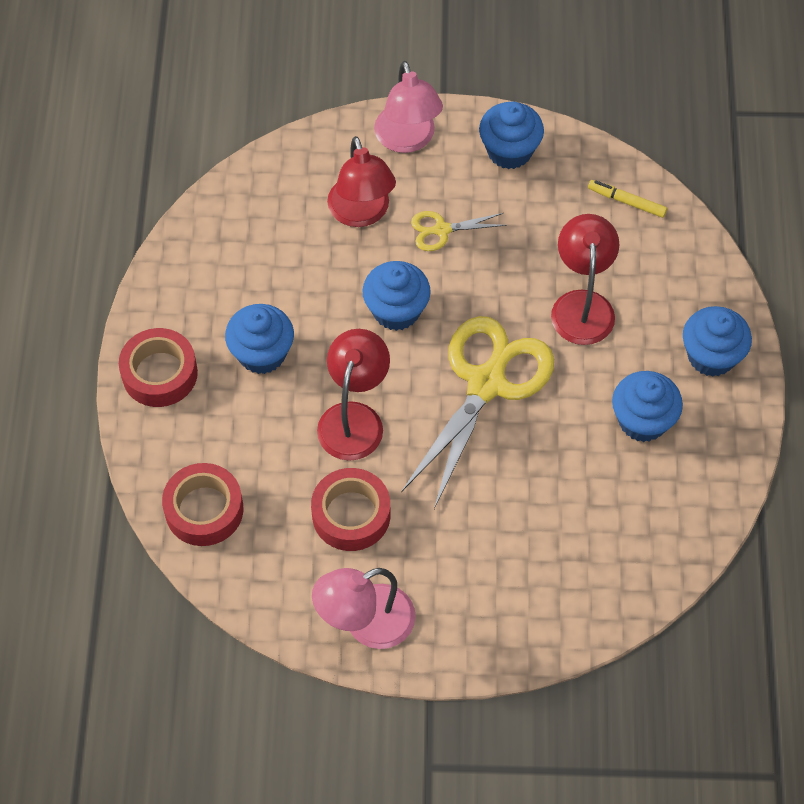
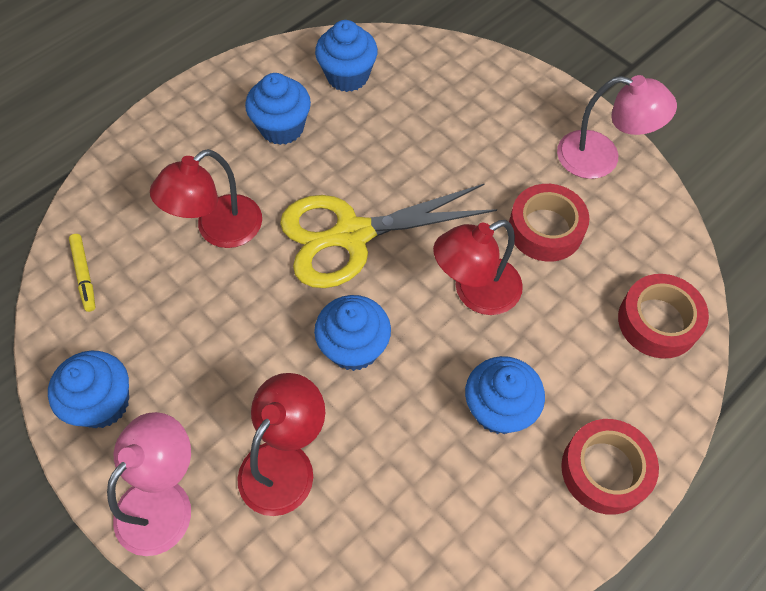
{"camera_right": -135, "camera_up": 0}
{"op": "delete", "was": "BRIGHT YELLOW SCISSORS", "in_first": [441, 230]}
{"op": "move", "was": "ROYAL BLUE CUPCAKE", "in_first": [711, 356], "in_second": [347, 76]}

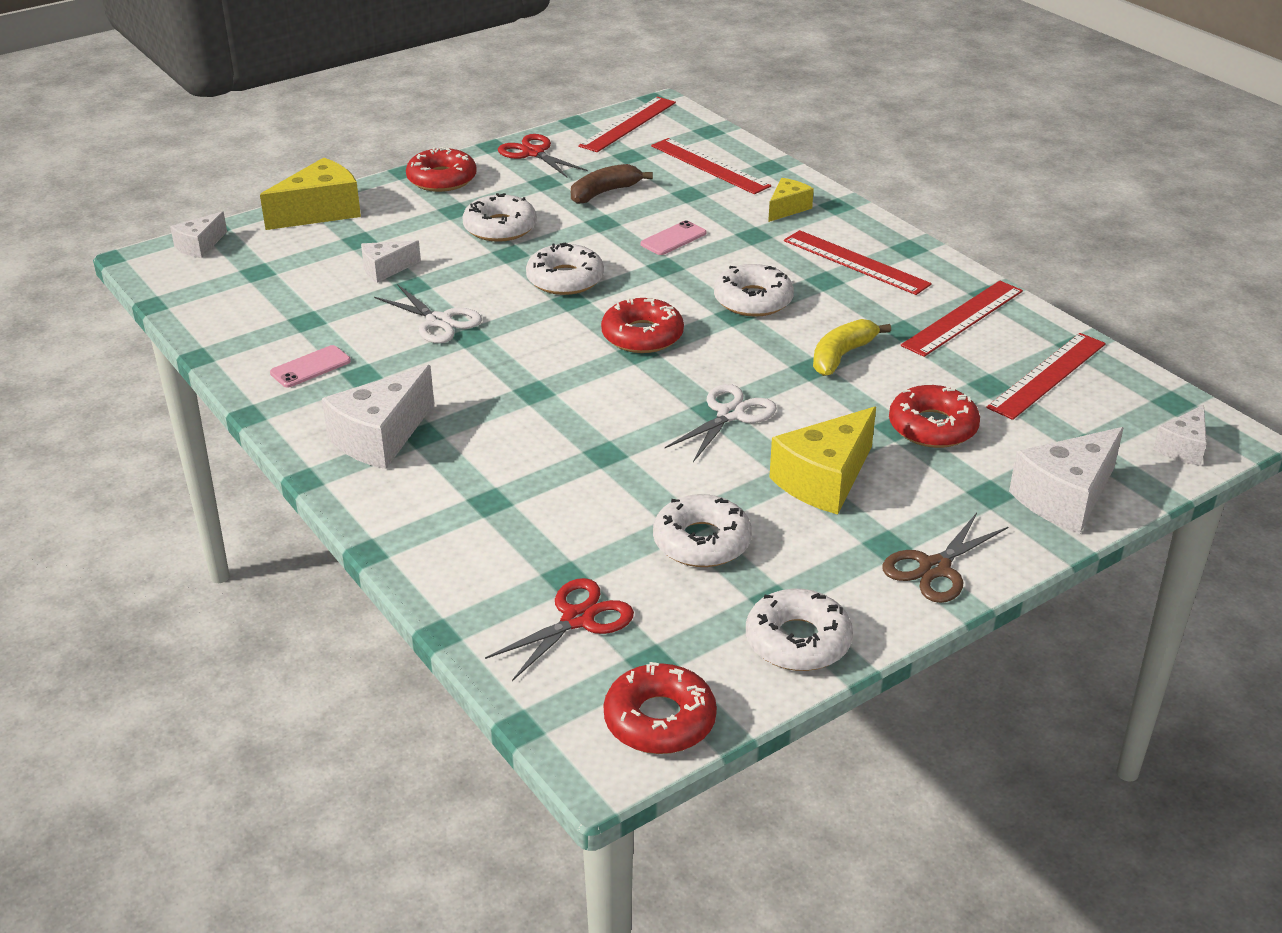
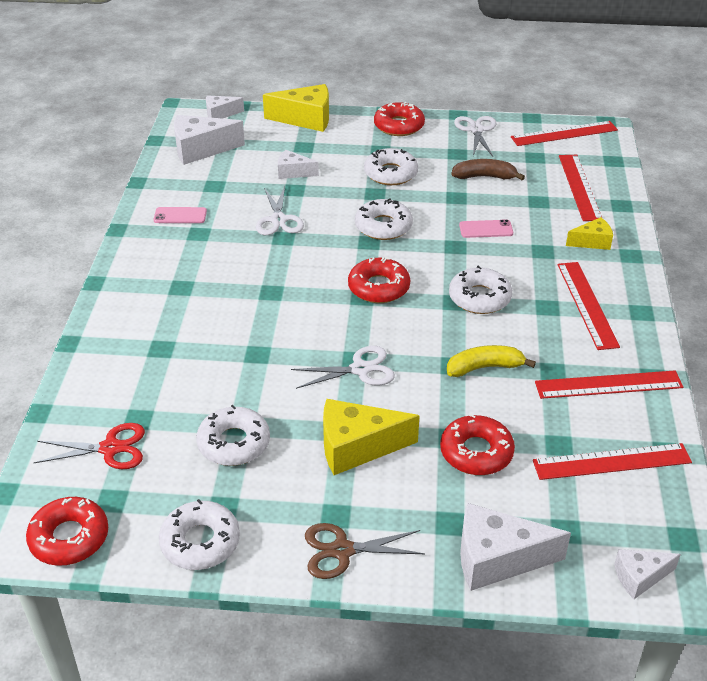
{"camera_right": 40, "camera_up": 5}
{"op": "move", "was": "SNOW-WHITE CHEESE WEDGE", "in_first": [380, 437], "in_second": [201, 149]}
{"op": "recolor", "was": "SCARLET SCISSORS", "now": "SNOW-WHITE SCISSORS", "in_first": [533, 153], "in_second": [476, 130]}

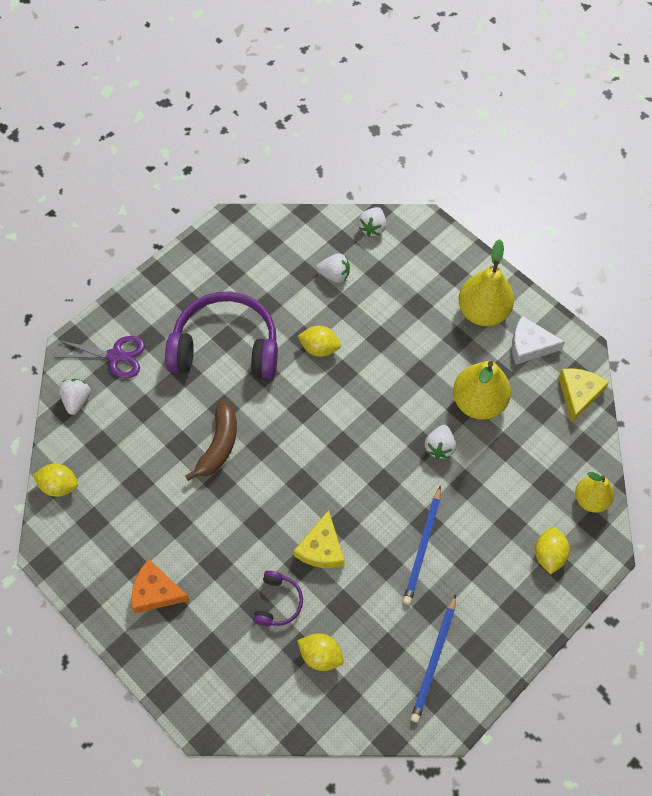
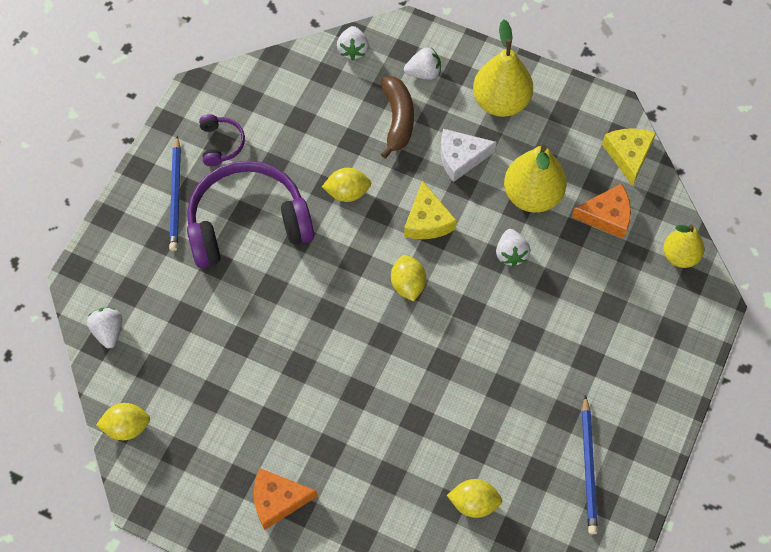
{"camera_right": -20, "camera_up": 0}
{"op": "delete", "was": "PURPLE SCISSORS", "in_first": [115, 356]}
{"op": "move", "was": "RUSSET BANANA FRUIT", "in_first": [219, 445], "in_second": [398, 120]}
{"op": "move", "was": "PURPLE OVER-EAR HEADPHONES", "in_first": [278, 602], "in_second": [221, 144]}
{"op": "move", "was": "BRIGHT YELLOW CHEESE WEDGE", "in_first": [321, 548], "in_second": [427, 220]}
{"op": "move", "was": "SNOW-WHITE STRAWBERRY", "in_first": [334, 275], "in_second": [423, 73]}
{"op": "move", "was": "ROYAL BLUE LEAD PENCIL", "in_first": [422, 547], "in_second": [176, 196]}
{"op": "move", "was": "SNOW-WHITE CHEESE WEDGE", "in_first": [529, 345], "in_second": [461, 157]}
{"op": "move", "was": "BRIGHT YELLOW CITRUS FRUIT", "in_first": [548, 554], "in_second": [408, 285]}
{"op": "insert", "now": "ORANGE-COLOURED CHEESE WEDGE", "in_second": [607, 216]}

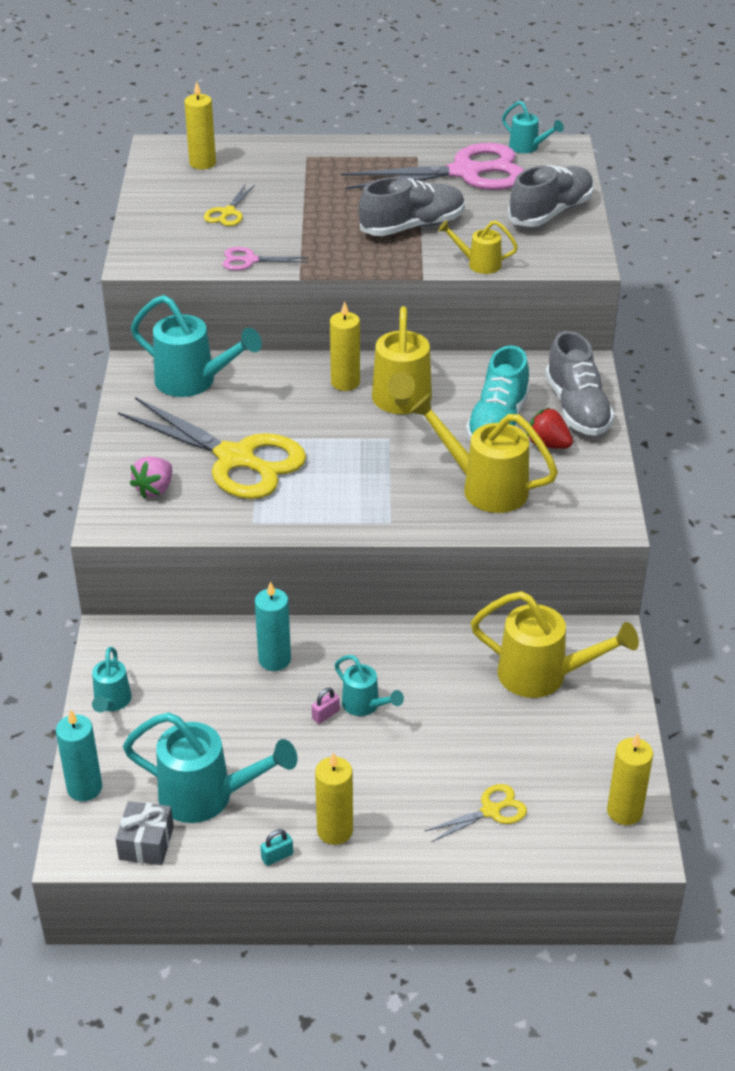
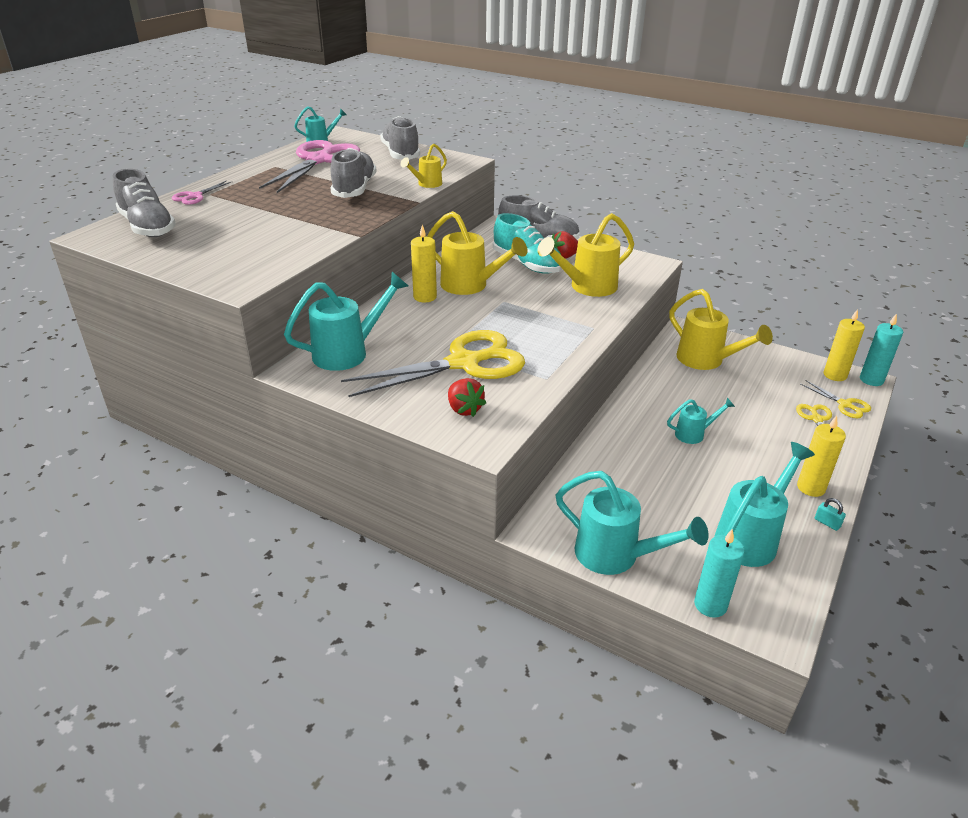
{"camera_right": -60, "camera_up": -5}
{"op": "resize", "was": "AQUA WATERING POT", "in_first": [111, 702], "in_second": [616, 556], "ratio": 1.83}
{"op": "delete", "was": "GRAY GIFT", "in_first": [146, 843]}
{"op": "recolor", "was": "ROSE-PINK STRAWBERRY", "now": "SCARLET STRAWBERRY", "in_first": [155, 489], "in_second": [464, 409]}
{"op": "replace", "was": "BRIGHT YELLOW WAX CANDLE", "now": "GRAY LACE-UP SHOE", "in_first": [202, 163], "in_second": [148, 227]}
{"op": "move", "was": "BRIGHT YELLOW SCISSORS", "in_first": [228, 212], "in_second": [844, 405]}
{"op": "move", "was": "ROSE-PINK SCISSORS", "in_first": [250, 260], "in_second": [195, 196]}
{"op": "move", "was": "AQUA WAX CANDLE", "in_first": [274, 660], "in_second": [871, 380]}
{"op": "rotate", "was": "AQUA LOCK", "in_first": [277, 856], "in_second": [827, 523], "clockwise": -45}
{"op": "delete", "was": "ROSE-PINK LOCK", "in_first": [325, 715]}
{"op": "rotate", "was": "BRIGHT YELLOW WATERING POT", "in_first": [543, 676], "in_second": [706, 361], "clockwise": 90}

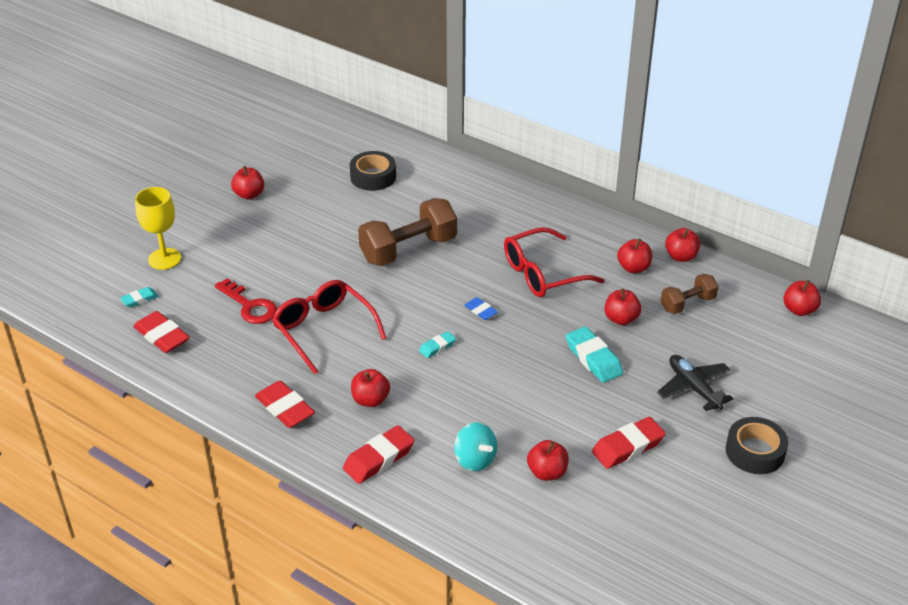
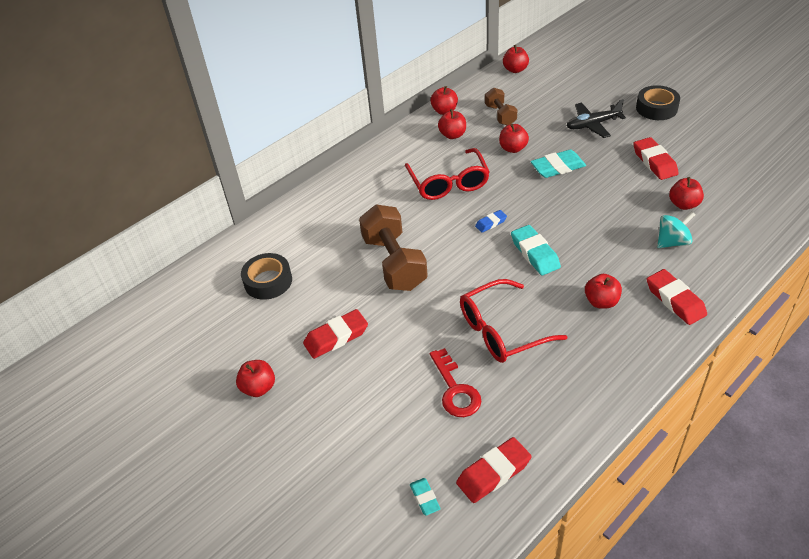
{"camera_right": -75, "camera_up": 5}
{"op": "delete", "was": "BRIGHT YELLOW GOBLET", "in_first": [164, 259]}
{"op": "rotate", "was": "SCARLET DOOR KEY", "in_first": [250, 306], "in_second": [455, 390], "clockwise": 105}
{"op": "move", "was": "SCARLET GUM ERASER", "in_first": [285, 408], "in_second": [336, 337]}
{"op": "resize", "was": "AQUA GUM ERASER", "in_first": [437, 347], "in_second": [535, 253], "ratio": 1.8}

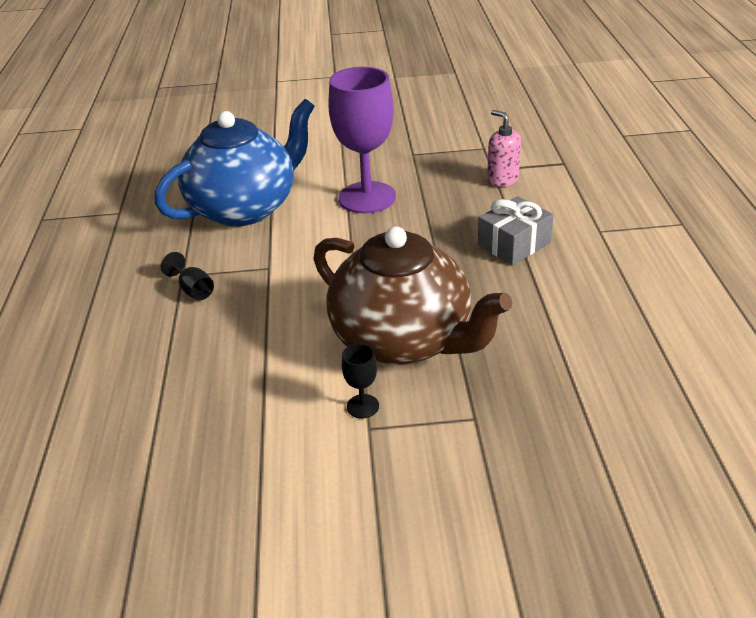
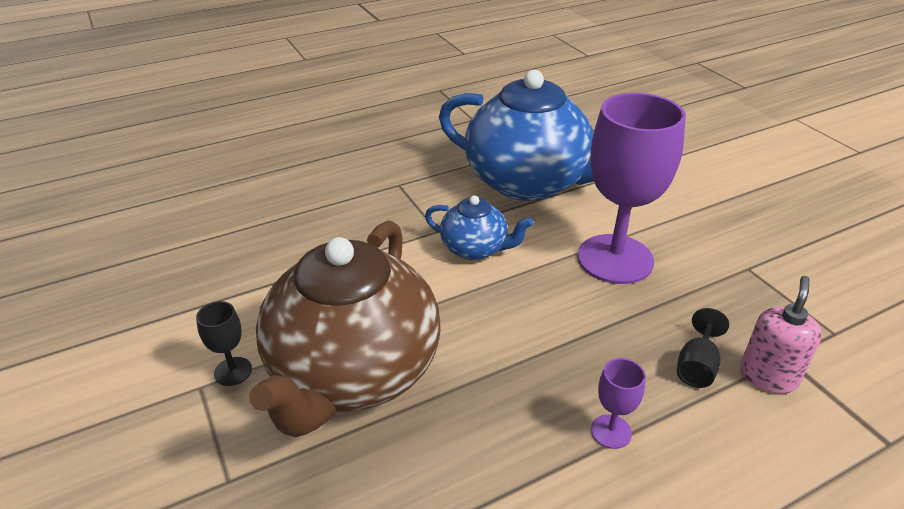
{"camera_right": 65, "camera_up": 0}
{"op": "move", "was": "BLACK GOBLET", "in_first": [193, 290], "in_second": [697, 366]}
{"op": "replace", "was": "GRAY GIFT", "now": "PURPLE GOBLET", "in_first": [514, 244], "in_second": [611, 431]}
{"op": "insert", "now": "ROYAL BLUE TEAPOT", "in_second": [475, 249]}

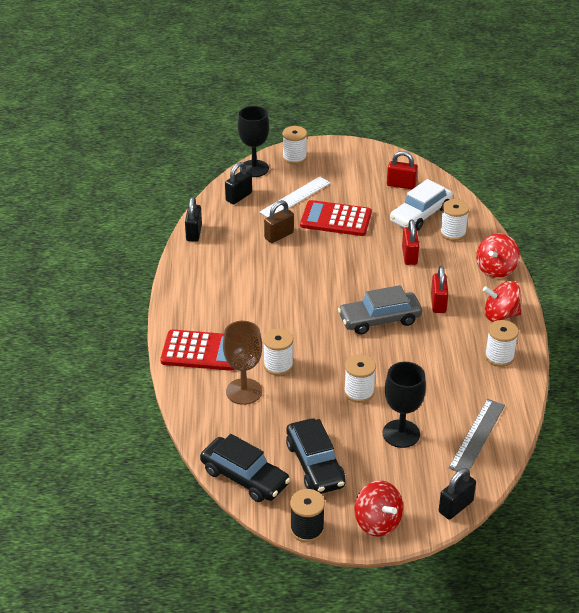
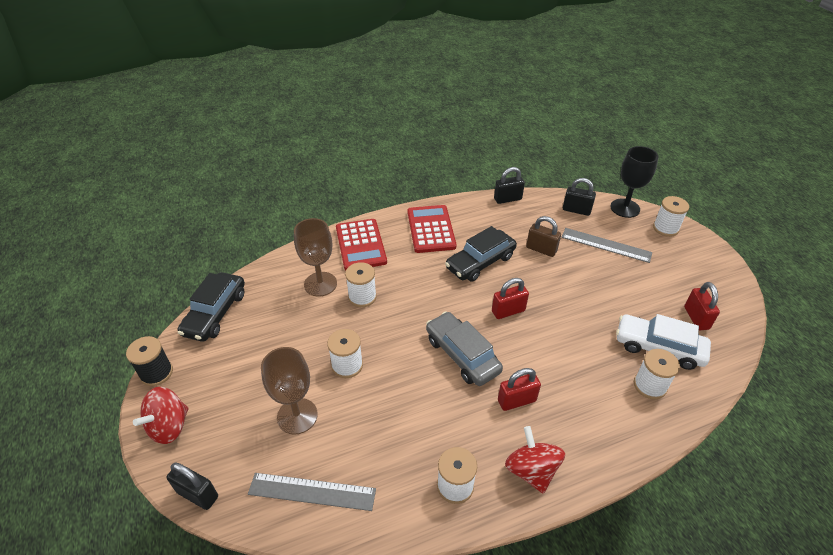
{"camera_right": 70, "camera_up": 5}
{"op": "recolor", "was": "SNOW-WHITE MEASURING STICK", "now": "GRAY MEASURING STICK", "in_first": [295, 197], "in_second": [606, 245]}
{"op": "move", "was": "BLACK TOY CAR", "in_first": [315, 464], "in_second": [480, 262]}
{"op": "move", "was": "SCARLET POCKET CALCULATOR", "in_first": [336, 219], "in_second": [431, 229]}
{"op": "recolor", "was": "BLACK GOBLET", "now": "RUSSET GOBLET", "in_first": [401, 434], "in_second": [297, 416]}
{"op": "move", "was": "SCARLET LOCK", "in_first": [409, 256], "in_second": [508, 311]}
{"op": "delete", "was": "SCARLET WHIRLIGIG", "in_first": [496, 269]}

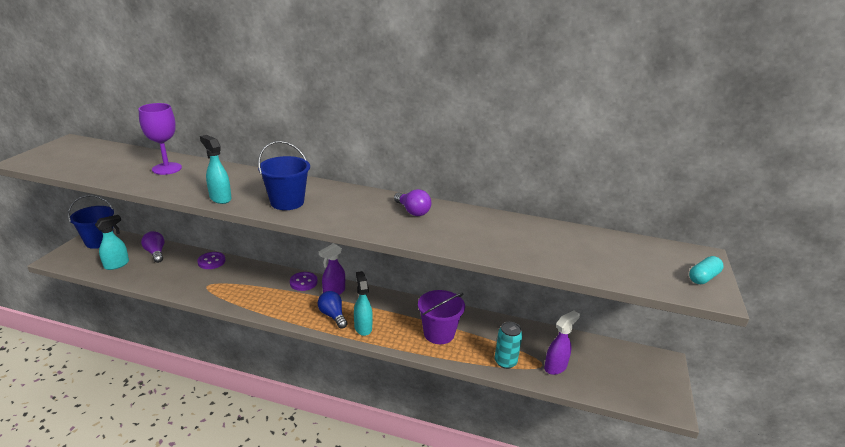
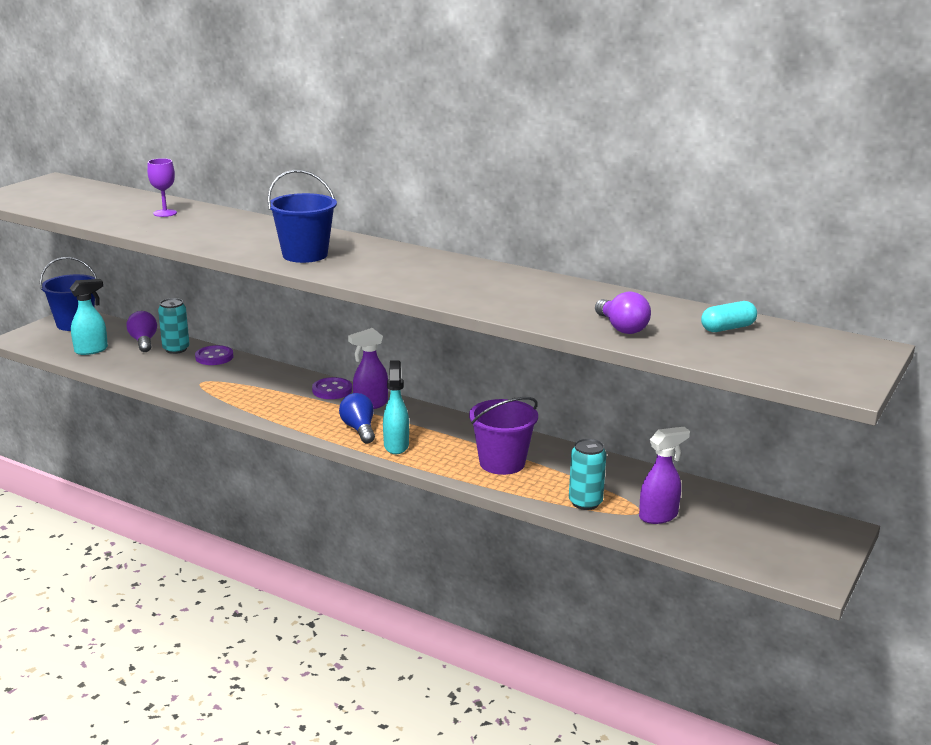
{"camera_right": 15, "camera_up": -5}
{"op": "resize", "was": "PURPLE GOBLET", "in_first": [167, 168], "in_second": [165, 213], "ratio": 0.62}
{"op": "delete", "was": "AQUA SPRAYER", "in_first": [220, 198]}
{"op": "move", "was": "PURPLE LIGHT BULB", "in_first": [412, 211], "in_second": [621, 328]}
{"op": "move", "was": "AQUA PILL", "in_first": [703, 277], "in_second": [727, 328]}
{"op": "insert", "now": "AQUA CAN", "in_second": [176, 349]}

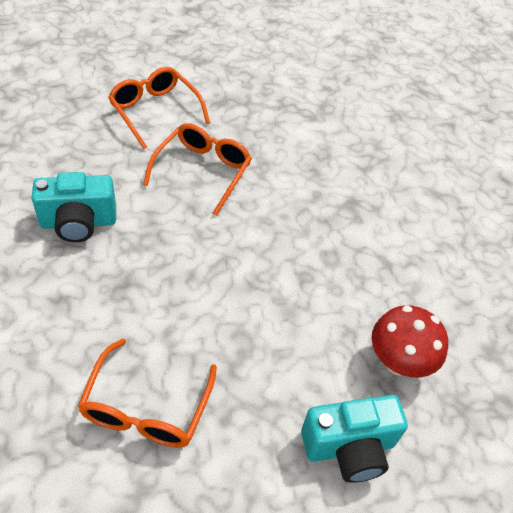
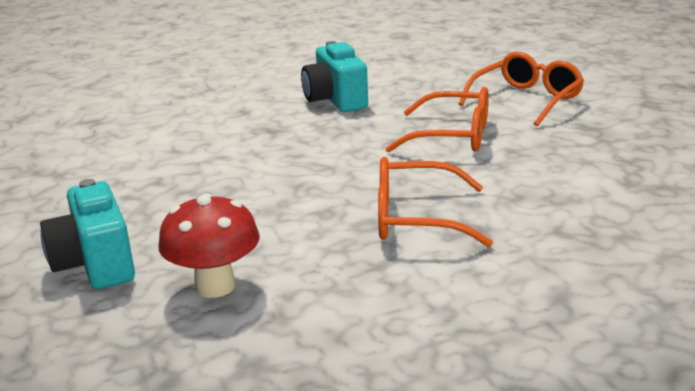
{"camera_right": 85, "camera_up": -25}
{"op": "move", "was": "ORANGE-COLOURED EYEGLASSES", "in_first": [146, 408], "in_second": [415, 218]}

